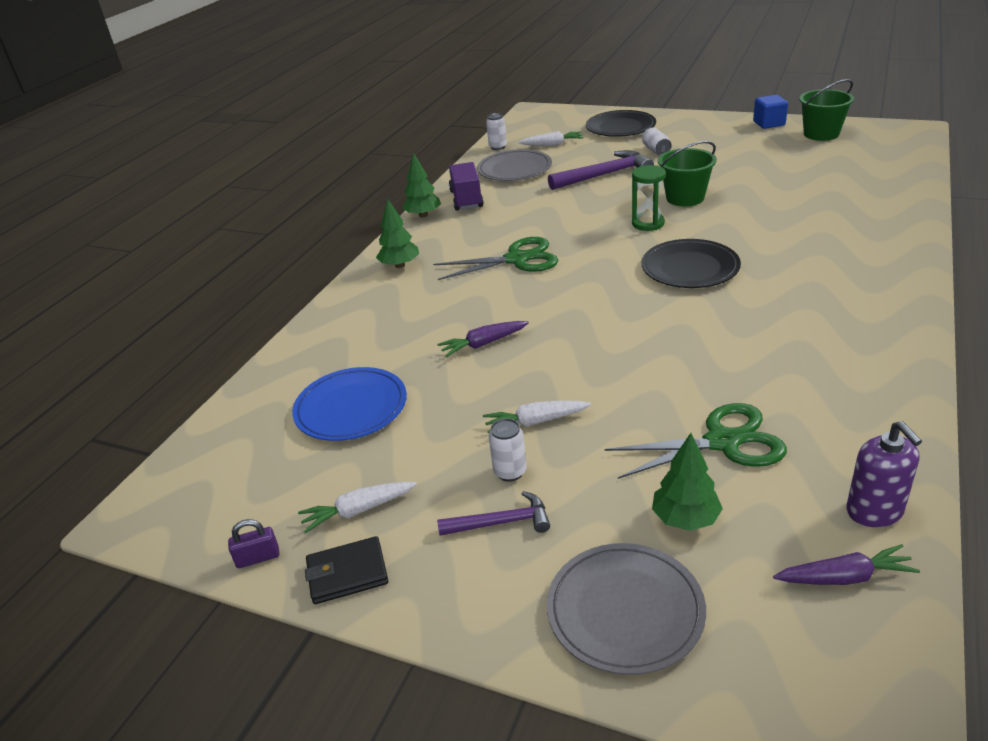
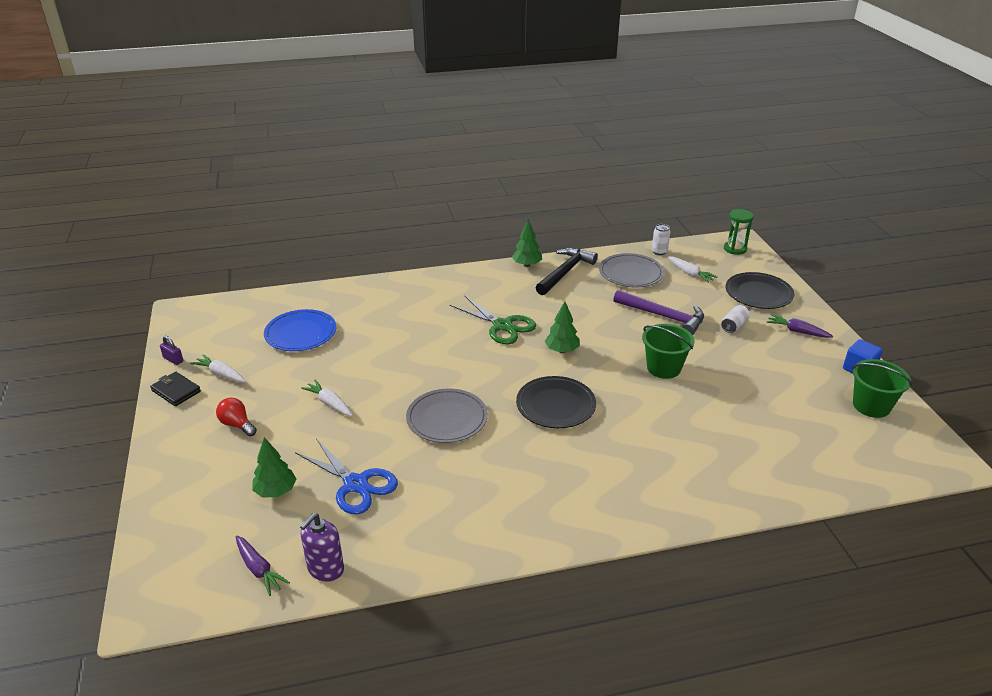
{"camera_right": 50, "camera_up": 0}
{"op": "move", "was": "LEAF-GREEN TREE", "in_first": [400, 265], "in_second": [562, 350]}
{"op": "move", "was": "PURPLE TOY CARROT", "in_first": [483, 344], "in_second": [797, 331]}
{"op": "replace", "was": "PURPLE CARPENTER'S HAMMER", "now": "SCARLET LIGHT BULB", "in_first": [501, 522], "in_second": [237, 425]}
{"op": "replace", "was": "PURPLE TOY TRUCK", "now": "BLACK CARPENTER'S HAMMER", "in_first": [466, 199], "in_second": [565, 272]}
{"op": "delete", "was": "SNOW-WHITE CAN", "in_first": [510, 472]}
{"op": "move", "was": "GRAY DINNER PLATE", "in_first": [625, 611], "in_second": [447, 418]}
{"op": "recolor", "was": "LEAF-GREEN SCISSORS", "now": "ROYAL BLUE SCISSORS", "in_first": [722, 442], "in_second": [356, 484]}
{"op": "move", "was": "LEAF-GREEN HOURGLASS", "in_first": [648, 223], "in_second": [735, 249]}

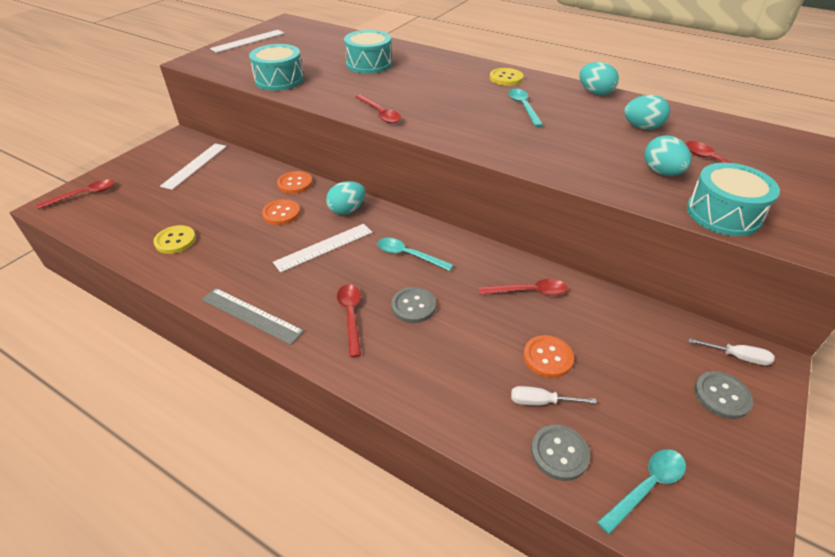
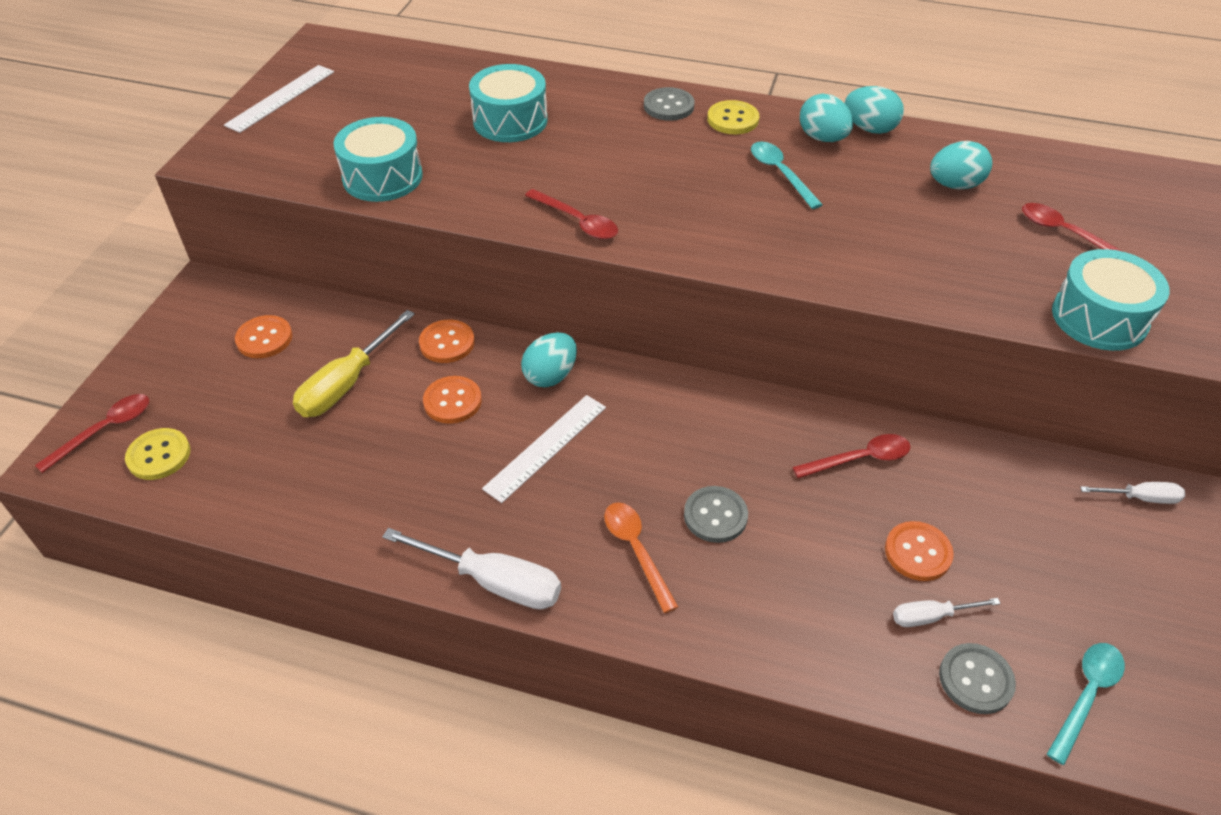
{"camera_right": -15, "camera_up": 5}
{"op": "move", "was": "BRIGHT YELLOW SEWING BUTTON", "in_first": [175, 241], "in_second": [159, 455]}
{"op": "replace", "was": "SNOW-WHITE MEASURING STICK", "now": "ORANGE-COLOURED SEWING BUTTON", "in_first": [195, 165], "in_second": [264, 338]}
{"op": "replace", "was": "GRAY MEASURING STICK", "now": "SNOW-WHITE SCREWDRIVER", "in_first": [251, 315], "in_second": [493, 582]}
{"op": "recolor", "was": "SCARLET TABLESPOON", "now": "ORANGE-COLOURED TABLESPOON", "in_first": [351, 316], "in_second": [636, 551]}
{"op": "delete", "was": "AQUA TABLESPOON", "in_first": [408, 255]}
{"op": "move", "was": "AQUA EGG", "in_first": [661, 172], "in_second": [822, 138]}
{"op": "move", "was": "GRAY SEWING BUTTON", "in_first": [721, 396], "in_second": [668, 106]}
{"op": "insert", "now": "BRIGHT YELLOW SCREWDRIVER", "in_second": [347, 384]}

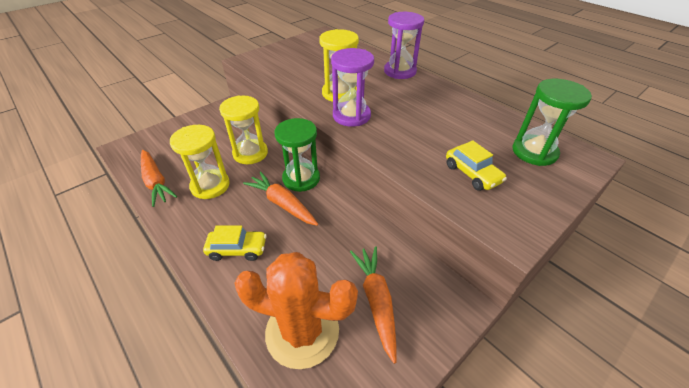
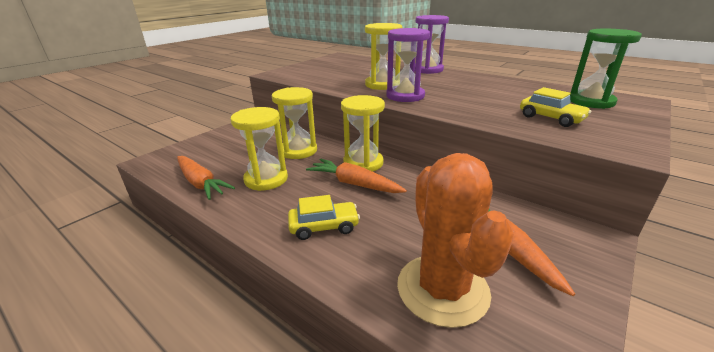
{"camera_right": -10, "camera_up": -15}
{"op": "rotate", "was": "ORANGE-COLOURED CACTUS", "in_first": [302, 331], "in_second": [442, 289], "clockwise": 75}
{"op": "recolor", "was": "LEAF-GREEN HOURGLASS", "now": "BRIGHT YELLOW HOURGLASS", "in_first": [301, 178], "in_second": [363, 163]}

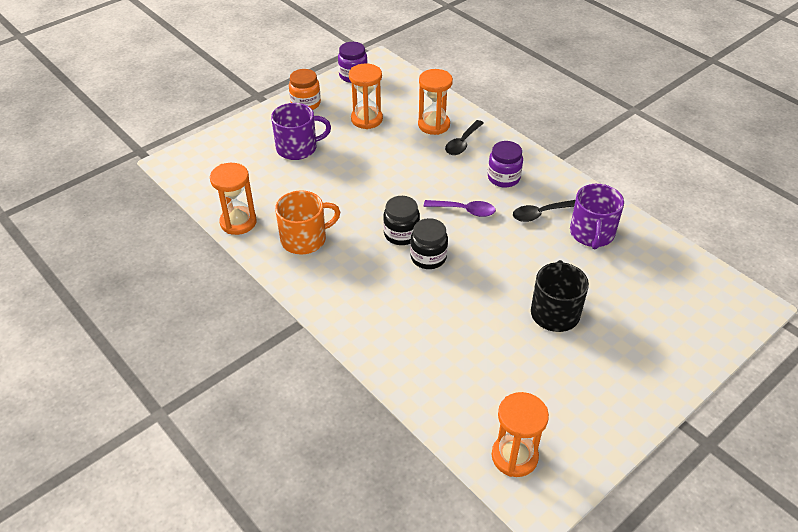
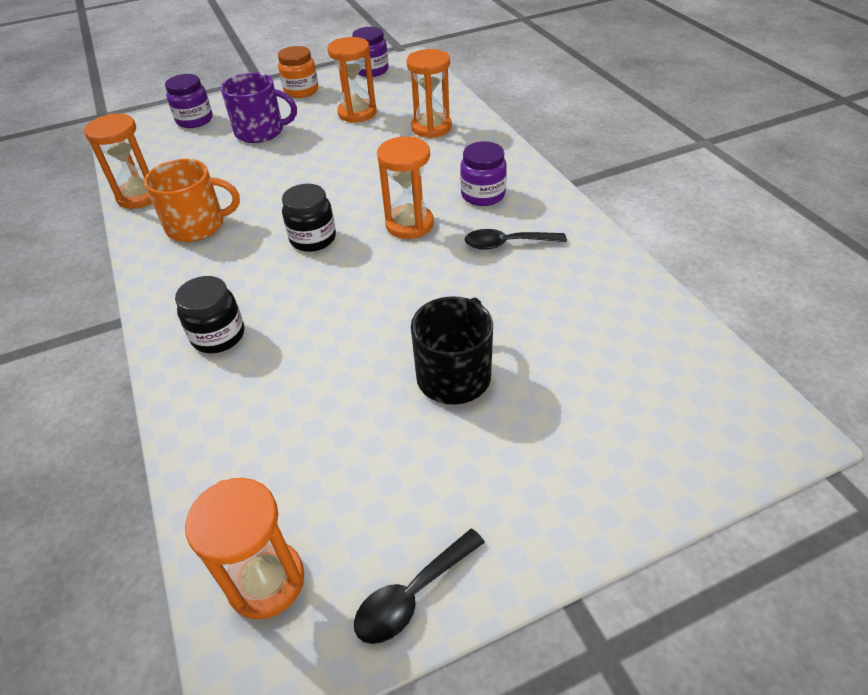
{"camera_right": 20, "camera_up": 0}
{"op": "move", "was": "BLACK PRESERVE JAR", "in_first": [428, 257], "in_second": [218, 336]}
{"op": "replace", "was": "PURPLE TABLESPOON", "now": "ORANGE-COLOURED HOURGLASS", "in_first": [464, 210], "in_second": [409, 224]}
{"op": "move", "was": "BLACK TABLESPOON", "in_first": [462, 143], "in_second": [412, 595]}
{"op": "delete", "was": "PURPLE COFFEE MUG", "in_first": [592, 233]}
{"op": "insert", "now": "PURPLE PRESERVE JAR", "in_second": [195, 120]}

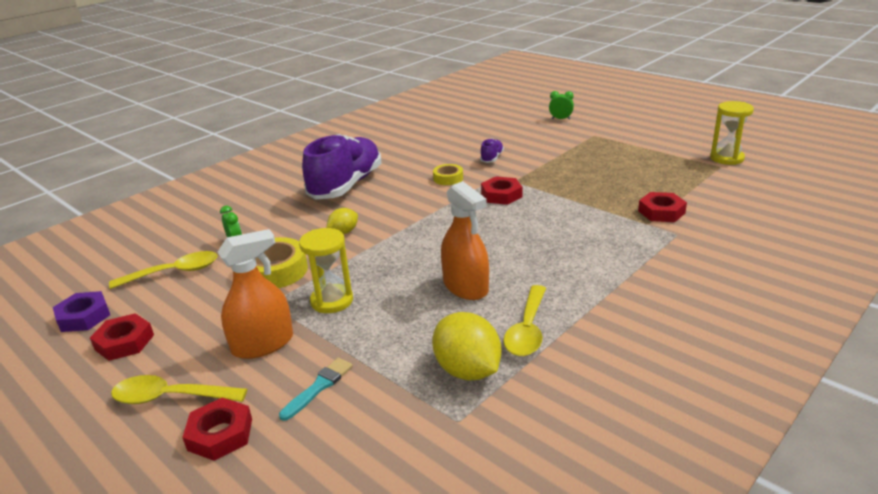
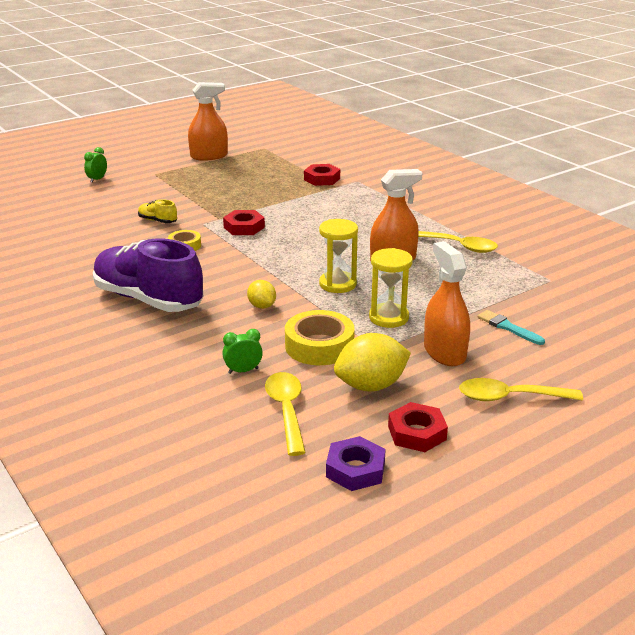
{"camera_right": -80, "camera_up": 0}
{"op": "rotate", "was": "BRIGHT YELLOW TABLESPOON", "in_first": [170, 397], "in_second": [510, 397], "clockwise": 75}
{"op": "delete", "was": "SCARLET HEX NUT", "in_first": [220, 434]}
{"op": "move", "was": "BRIGHT YELLOW CITRUS FRUIT", "in_first": [467, 370], "in_second": [371, 386]}
{"op": "recolor", "was": "PURPLE LACE-UP SHOE", "now": "BRIGHT YELLOW LACE-UP SHOE", "in_first": [492, 158], "in_second": [157, 221]}
{"op": "move", "was": "BRIGHT YELLOW HOURGLASS", "in_first": [727, 158], "in_second": [337, 284]}
{"op": "insert", "now": "ORANGE-COLOURED SPRAYER", "in_second": [209, 156]}

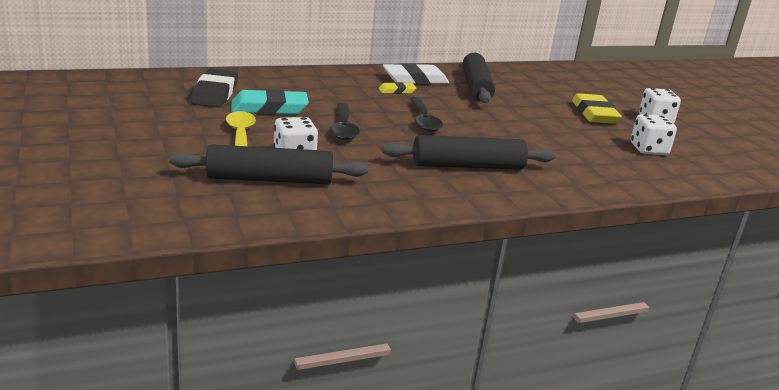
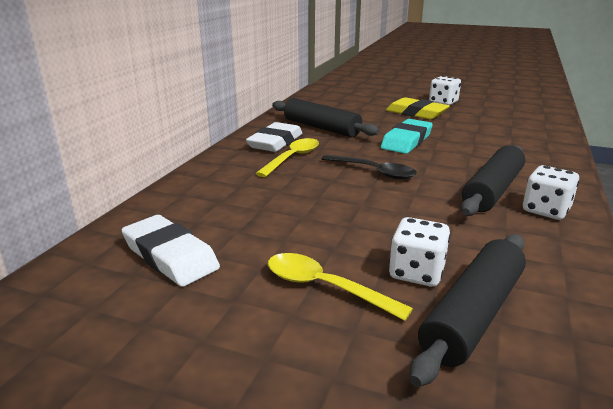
{"camera_right": -45, "camera_up": 0}
{"op": "recolor", "was": "BLACK GUM ERASER", "now": "SNOW-WHITE GUM ERASER", "in_first": [215, 93], "in_second": [170, 256]}
{"op": "move", "was": "AQUA GUM ERASER", "in_first": [269, 108], "in_second": [406, 141]}
{"op": "delete", "was": "BLACK TABLESPOON", "in_first": [343, 128]}
{"op": "replace", "was": "BRIGHT YELLOW GUM ERASER", "now": "BRIGHT YELLOW TABLESPOON", "in_first": [397, 91], "in_second": [292, 158]}
{"op": "move", "was": "SNOW-WHITE DICE", "in_first": [648, 149], "in_second": [546, 210]}

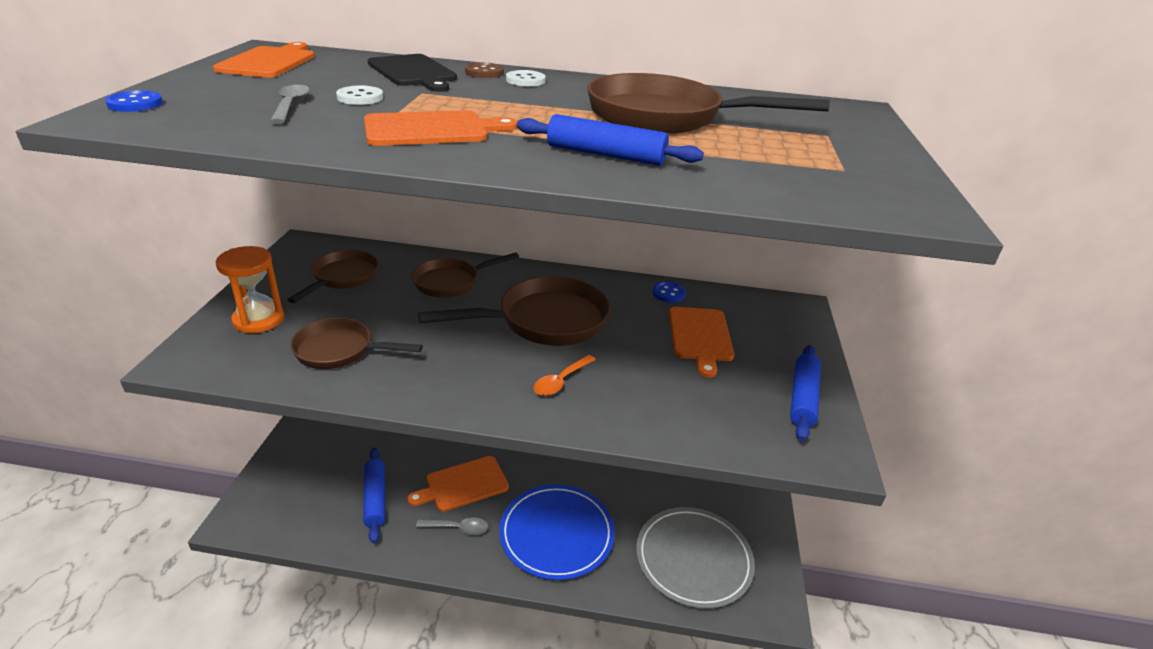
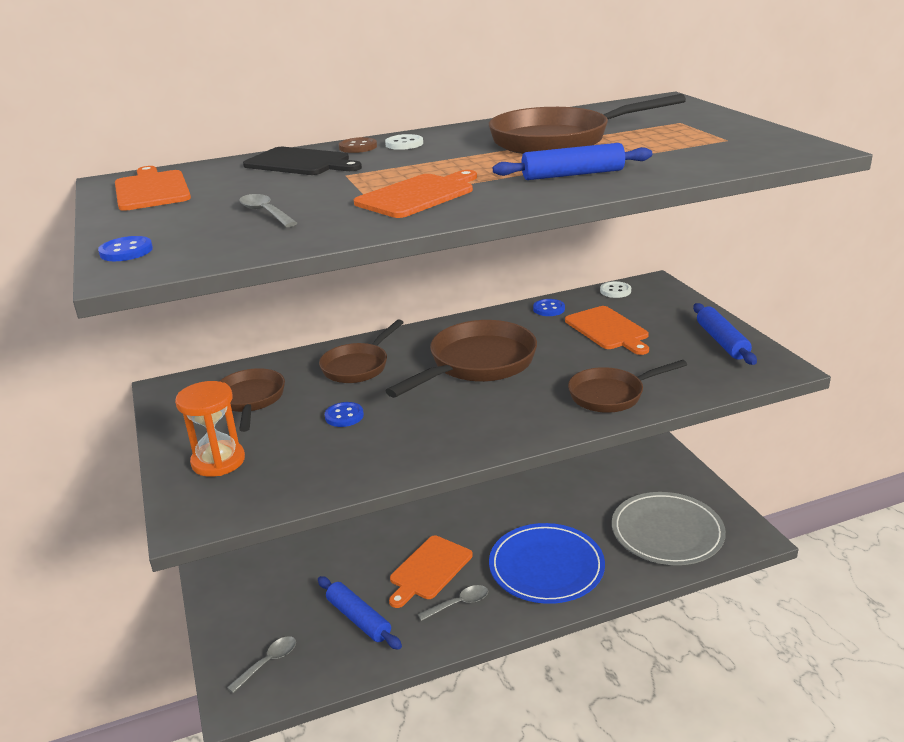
{"camera_right": -25, "camera_up": -5}
{"op": "move", "was": "RUSSET SKILLET", "in_first": [340, 351], "in_second": [611, 395]}
{"op": "move", "was": "SNOW-WHITE SEWING BUTTON", "in_first": [360, 97], "in_second": [615, 291]}
{"op": "delete", "was": "ORANGE-COLOURED TABLESPOON", "in_first": [561, 381]}
{"op": "insert", "now": "GRAY TABLESPOON", "in_second": [268, 662]}
{"op": "insert", "now": "ROYAL BLUE SEWING BUTTON", "in_second": [344, 416]}

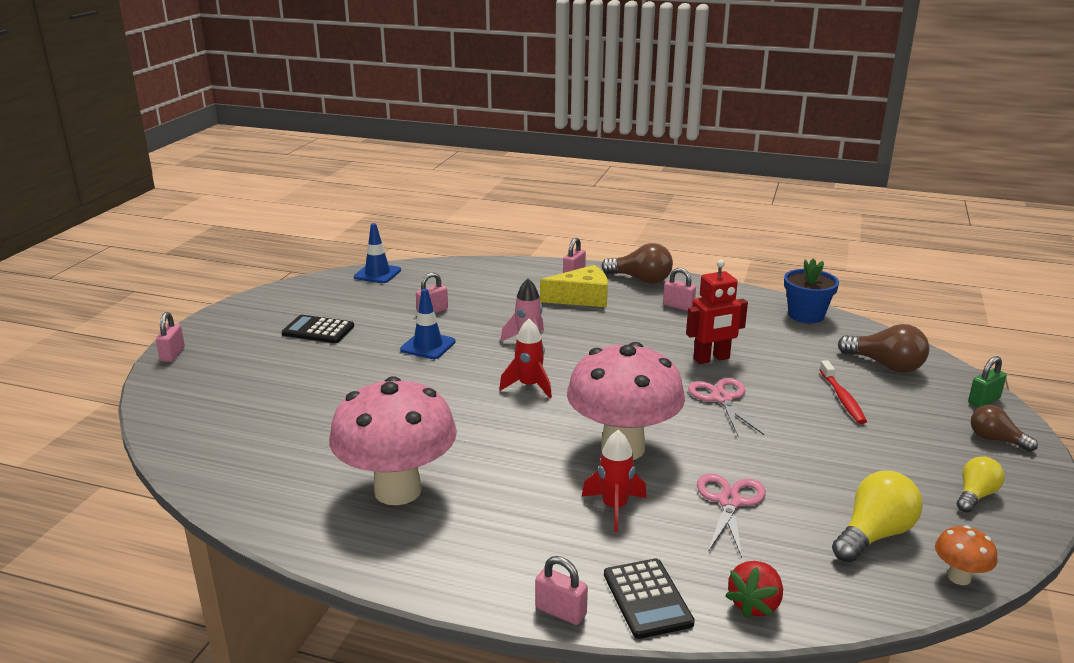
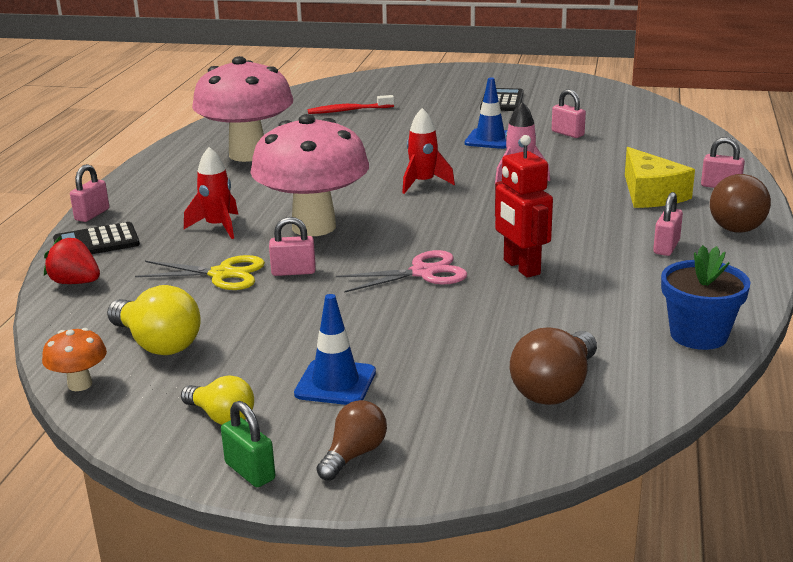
{"camera_right": 85, "camera_up": 0}
{"op": "move", "was": "ROSE-PINK LOCK", "in_first": [172, 354], "in_second": [293, 272]}
{"op": "move", "was": "ROYAL BLUE TRAFFIC CONE", "in_first": [377, 274], "in_second": [335, 383]}
{"op": "recolor", "was": "ROSE-PINK SCISSORS", "now": "BRIGHT YELLOW SCISSORS", "in_first": [729, 502], "in_second": [222, 274]}
{"op": "move", "was": "SCARLET TOOTH BRUSH", "in_first": [842, 398], "in_second": [348, 110]}
{"op": "move", "was": "LEAF-GREEN LOCK", "in_first": [984, 401], "in_second": [250, 471]}

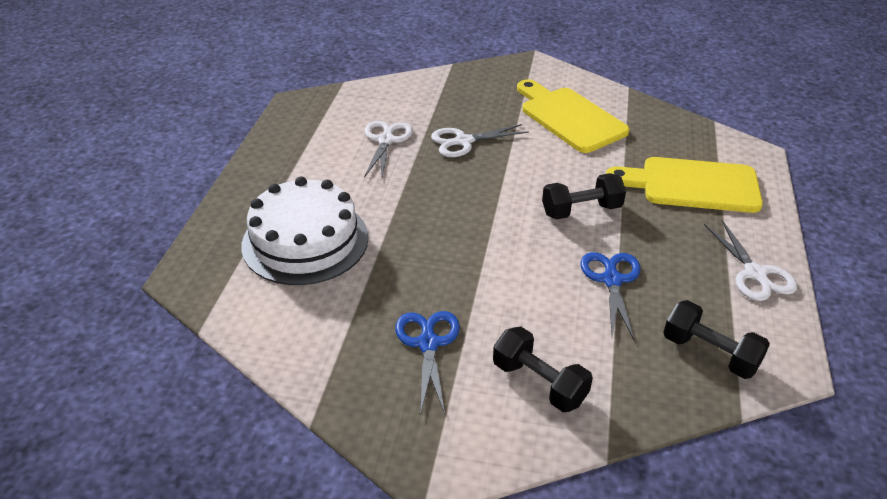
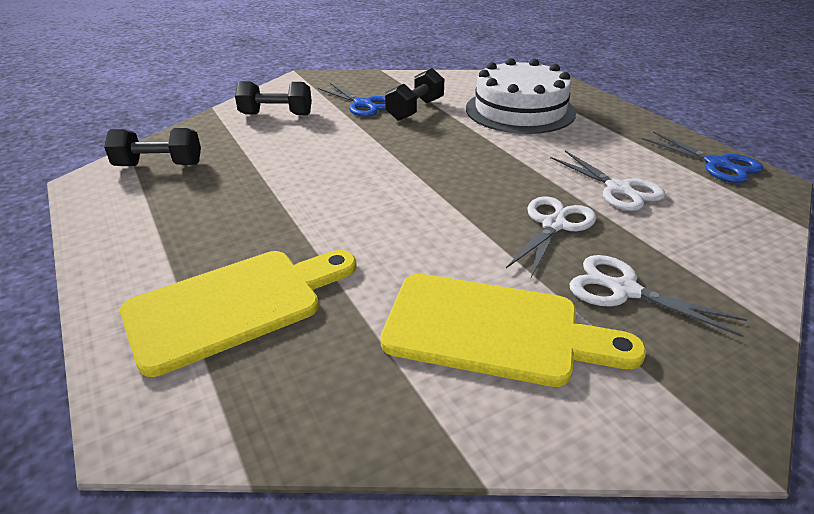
{"camera_right": 140, "camera_up": -5}
{"op": "move", "was": "BLACK DUMBBELL", "in_first": [581, 210], "in_second": [415, 110]}
{"op": "move", "was": "ROYAL BLUE SCISSORS", "in_first": [612, 280], "in_second": [717, 164]}
{"op": "move", "was": "SNOW-WHITE SCISSORS", "in_first": [755, 274], "in_second": [624, 290]}

